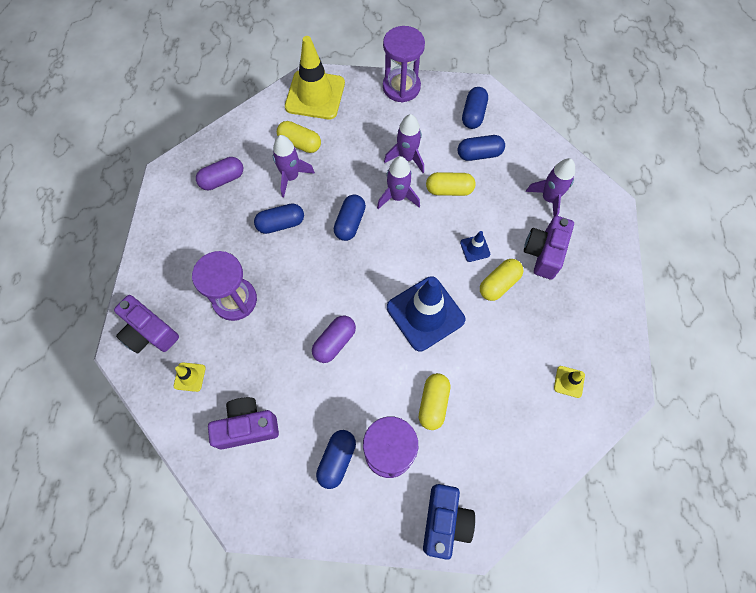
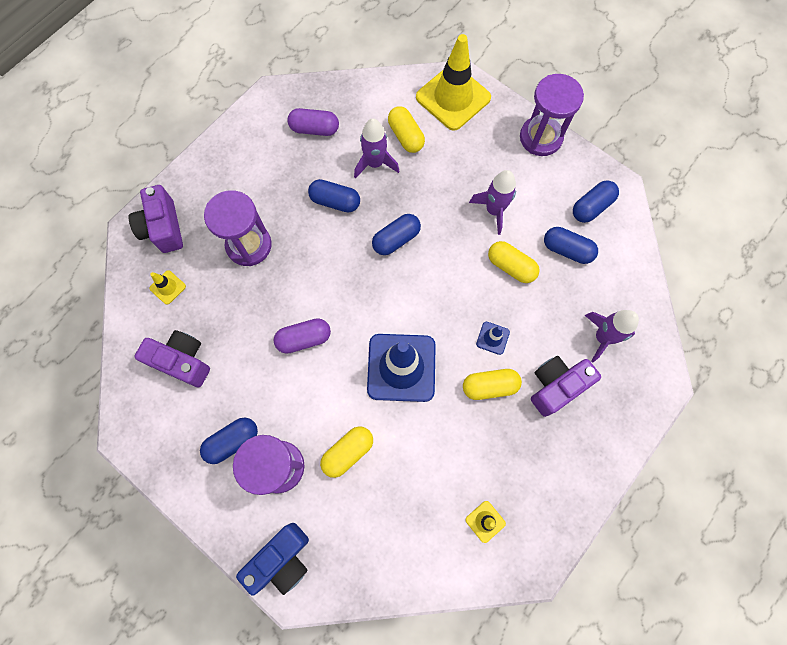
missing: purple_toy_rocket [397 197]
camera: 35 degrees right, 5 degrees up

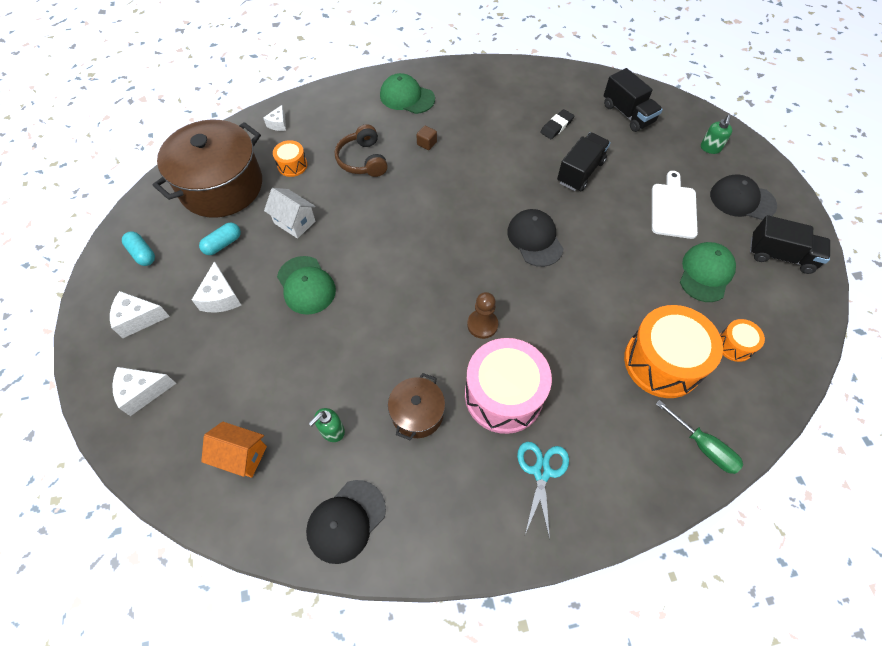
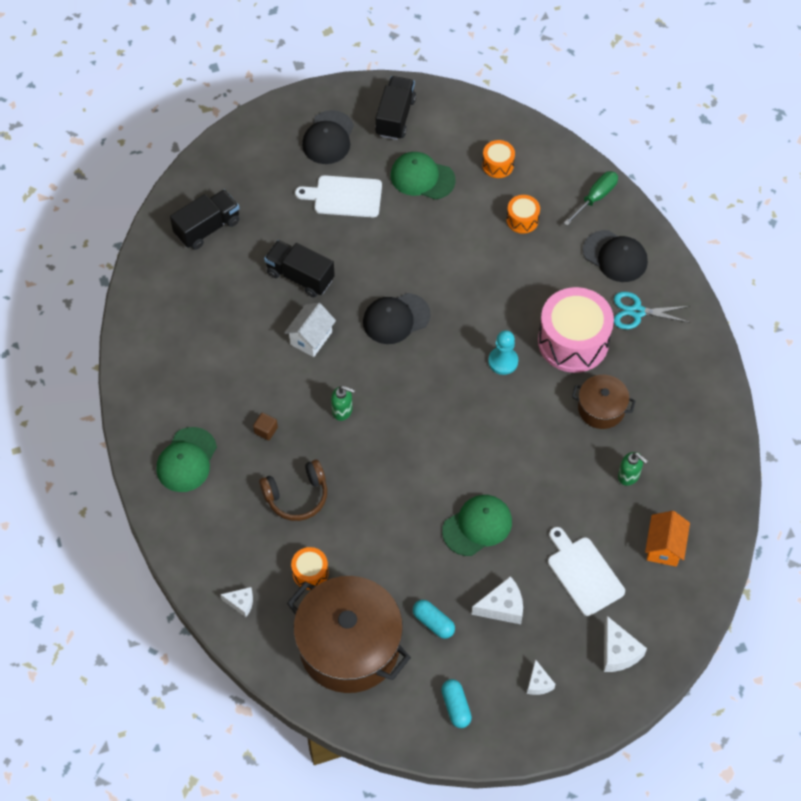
missing: ebony_gum_eraser [556 126]
appeared: pure_white_bread_board [583 573]
relocated: pure_white_toy_house [294 222] to [311 338]; ebony_baseball_cap [346 521] to [615 256]; green_soap_dispenser [710 148] to [342 410]
colour: brown_pawn [482 325] to aqua_pawn [503 361]
spun: aqua_capsule [142 254] = [456 706] 60 degrees counterclockwise
size: pure_white_cheese [138 319] = [538 683] x0.63; orange-coloured_snare_drum [662 362] = [522 220] x0.47
camera: 95 degrees left, 0 degrees up

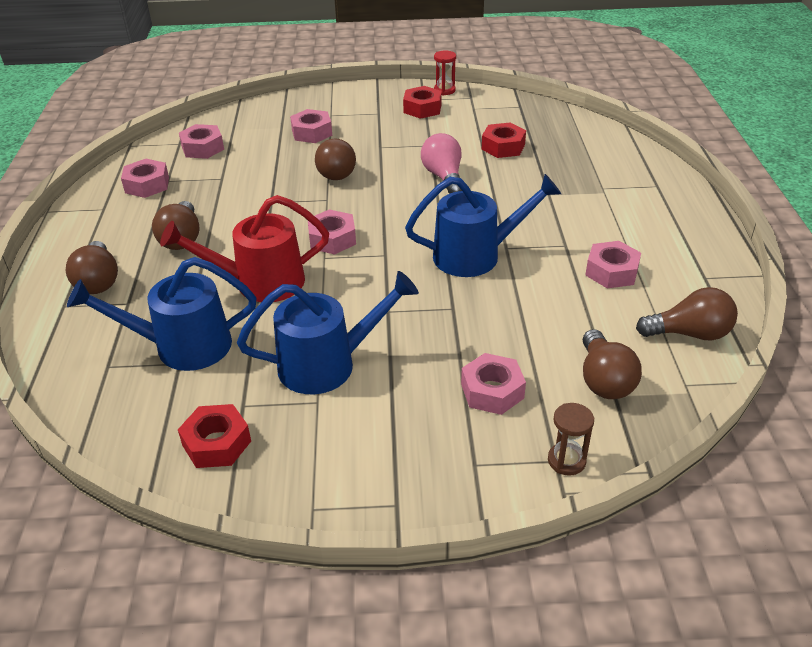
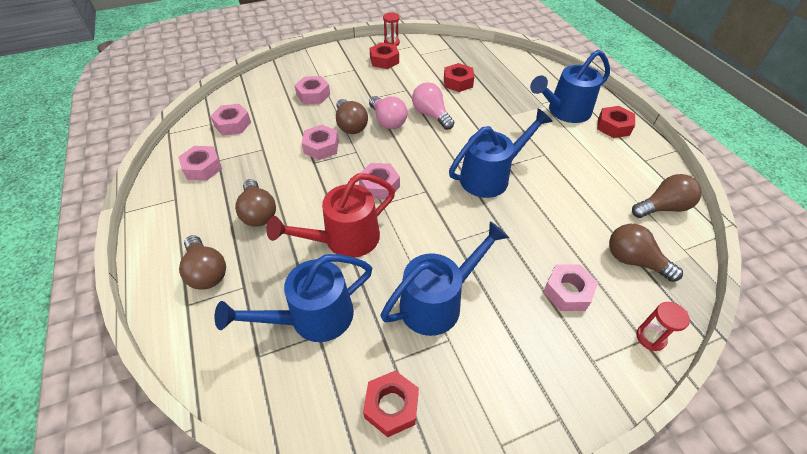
appeared: rose-pink_light_bulb [388 121]; blue_watering_pot [564 112]; crimson_nut [613 126]
relocated: rose-pink_nut [611 272] to [321 147]
colour: brown_sandglass [566 461] to crimson_sandglass [650 338]
spun: brown_light_bulb [604 380] = [634 261] 150 degrees clockwise
camera: 20 degrees left, 10 degrees up

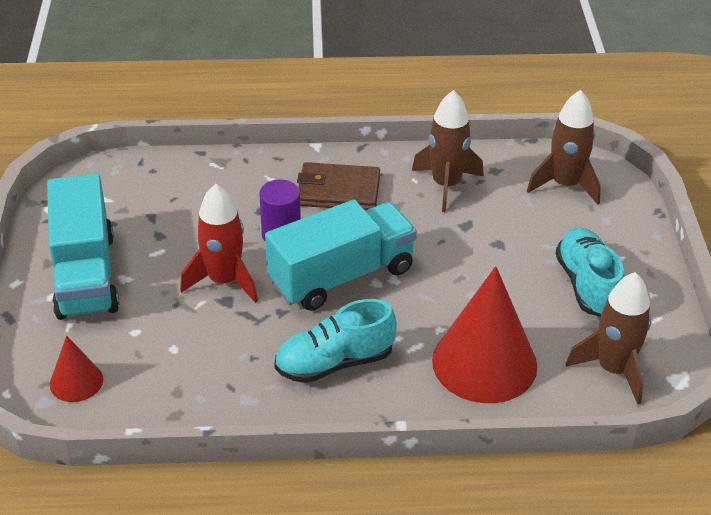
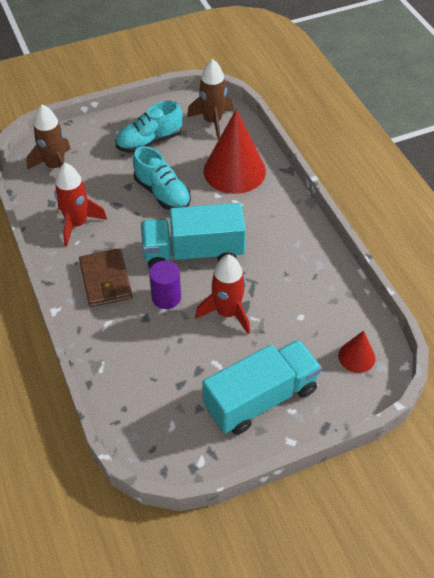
relocated: aqua_lace-up_shoe [334 363] to [162 193]
colour: brown_toy_rocket [446 185] to crimson_toy_rocket [77 224]
spun: aqua_truck [341 276] = [193 252] 45 degrees counterclockwise
camera: 110 degrees left, 10 degrees up

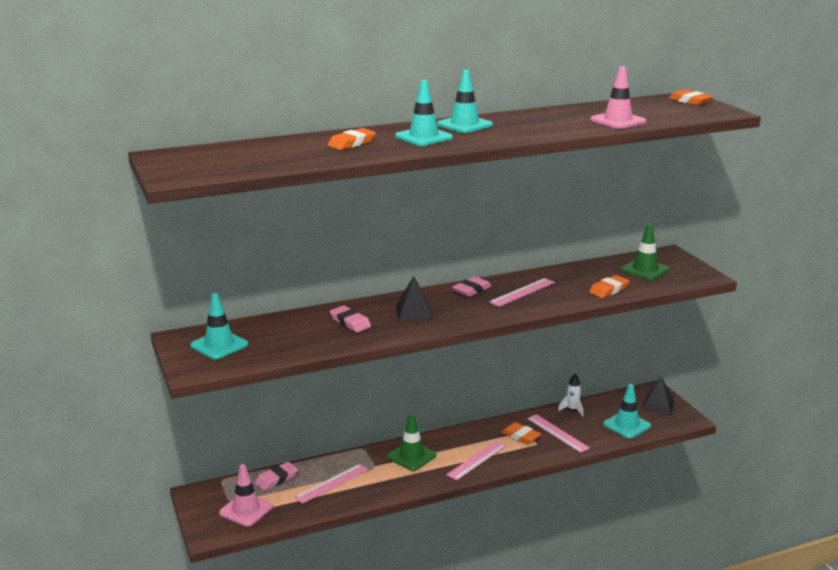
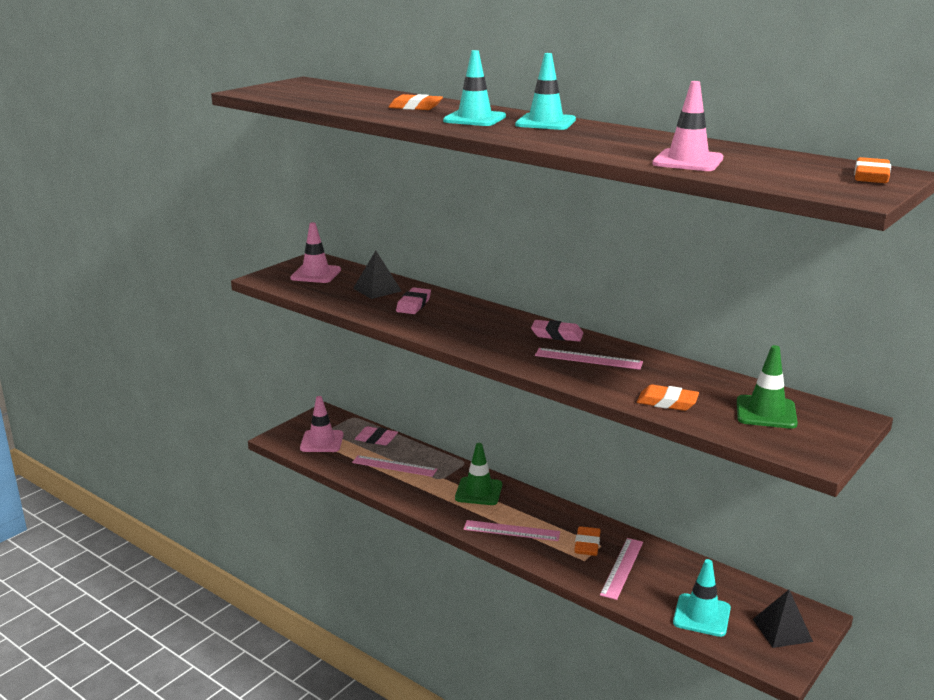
missing: pure_white_toy_rocket [572 410]
relocated: ebony_pyramid_shape [414 311] to [377 289]
colour: aqua_traffic_cone [219 345] to rose-pink_traffic_cone [316 274]
camera: 60 degrees right, 0 degrees up

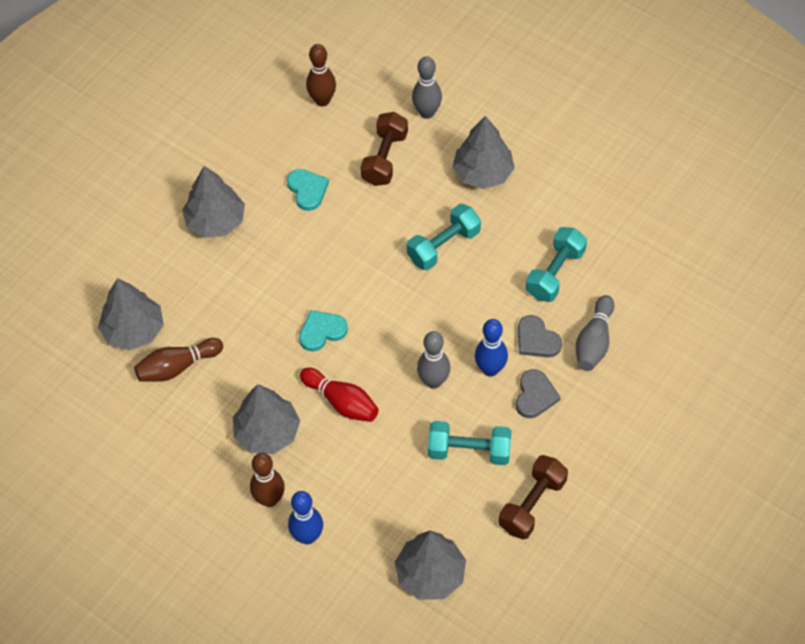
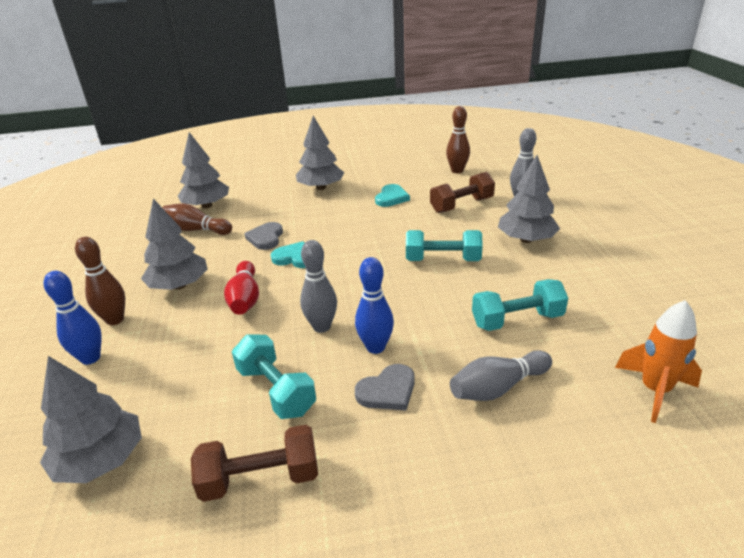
appeared: orange-coloured_toy_rocket [654 390]
relocated: gray_heart [536 340] to [266 238]
camera: 45 degrees right, 25 degrees down

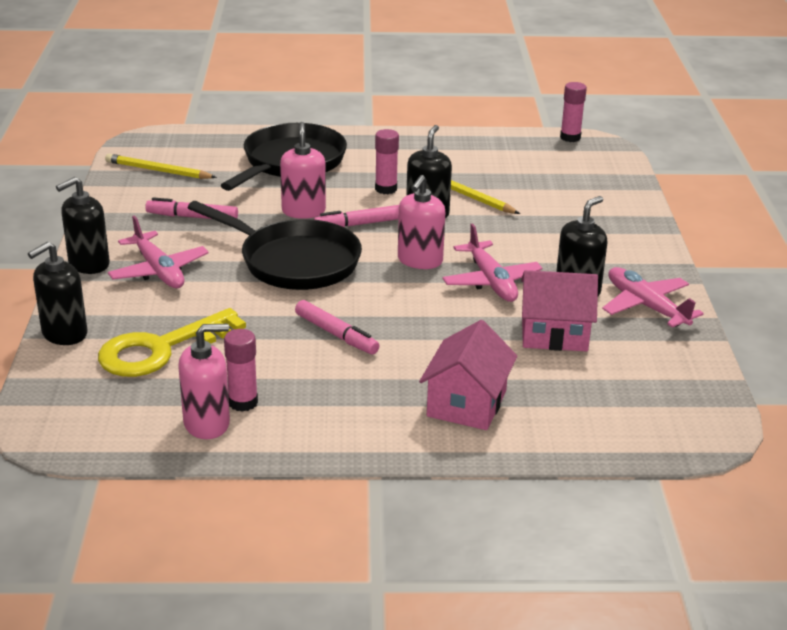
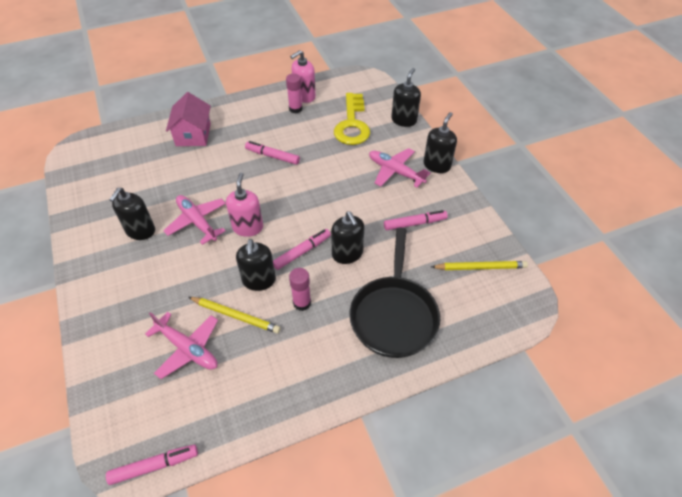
missing: ebony_frying_pan [294 261]; rose-pink_toy_house [554 333]
relocated: rose-pink_toy_plane [646 306] to [187 348]
exchanged: rose-pink_glue_stick [570 137] to rose-pink_felt_pen [154 466]
colour: rose-pink_soap_dispenser [303 211] to ebony_soap_dispenser [347 254]
spun: golden_latchkey [160 349] = [352 124] 150 degrees clockwise
camera: 160 degrees right, 20 degrees up

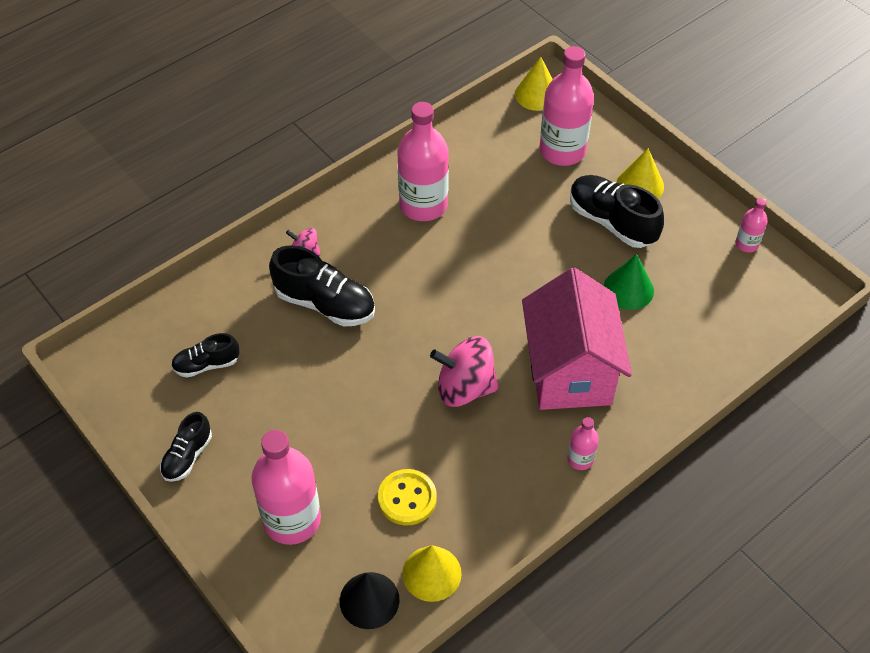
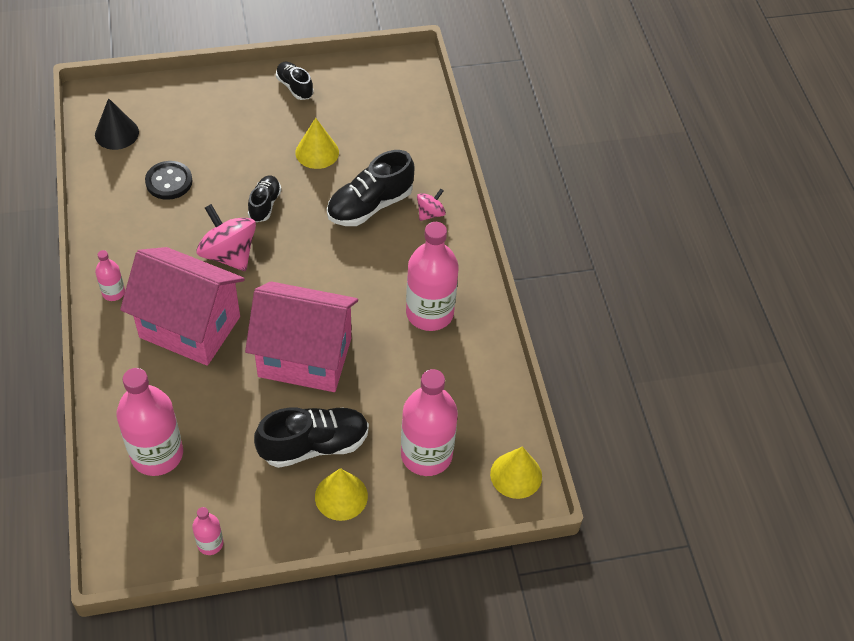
missing: green_cone_shape [628 289]
appeared: rose-pink_toy_house [305 357]
relocated: ebony_lace-up_shoe [206 364] to [265 204]; rose-pink_drink_bottle [292 519] to [157 454]; golden_cone_shape [431 573] to [317 152]
colour: golden_sewing_button [407 498] to ebony_sewing_button [169 182]
spun: rose-pink_toy_top [465 387] = [229 254] 75 degrees counterclockwise
camera: 115 degrees right, 0 degrees up

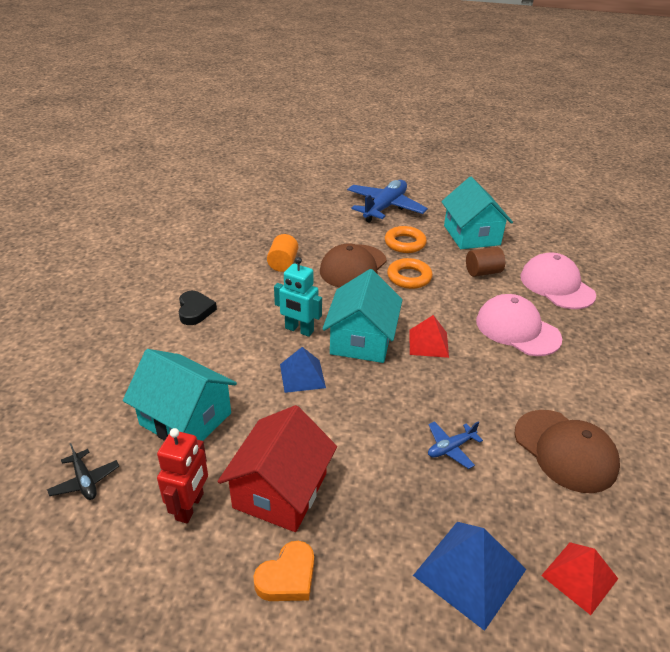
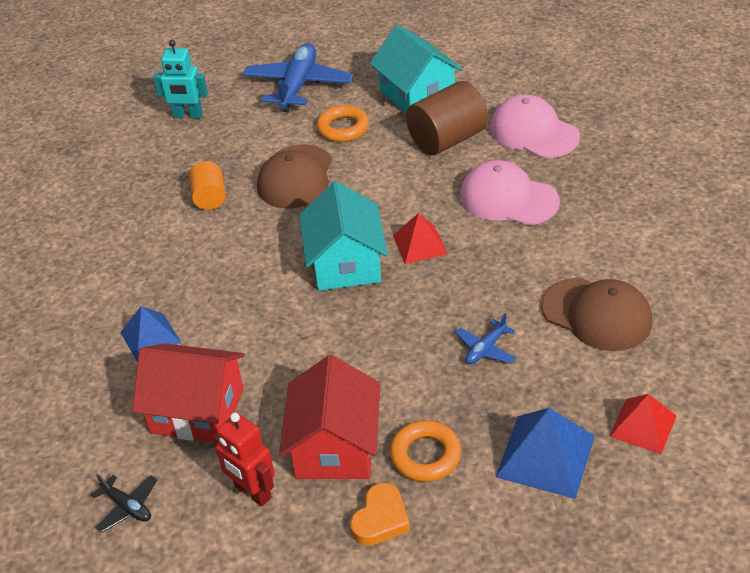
missing: ebony_heart [195 311]
relocated: aqua_robot_figure [299 330] to [188 116]; blue_pyramid_shape [302 375] to [150 337]; orange-coloured_ring [409 277] to [425 455]
colour: aqua_toy_house [185 419] to crimson_toy_house [197 411]
spun: crimson_robot_figure [190 506] = [252 492] 135 degrees clockwise
size: brown_cylinder [483 272] = [447 140] x1.71
camera: 15 degrees left, 5 degrees up

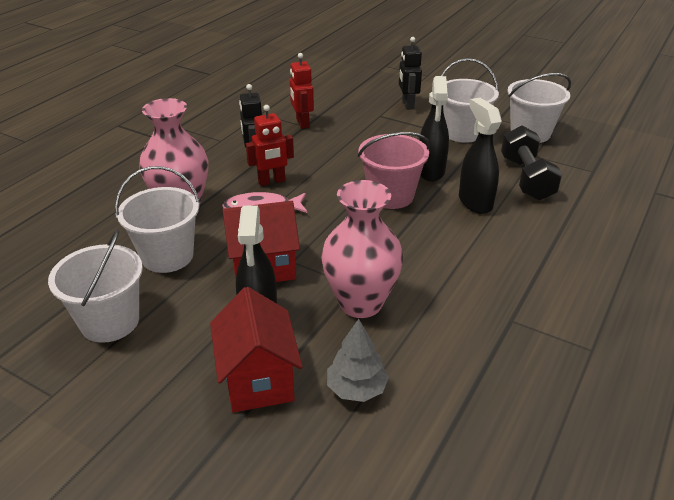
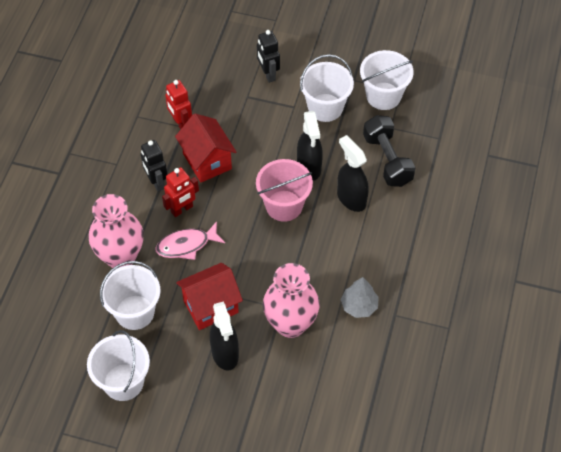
relocated: crimson_toy_house [258 380] to [207 161]; gray_tree [356 389] to [359 306]
camera: 15 degrees left, 20 degrees up

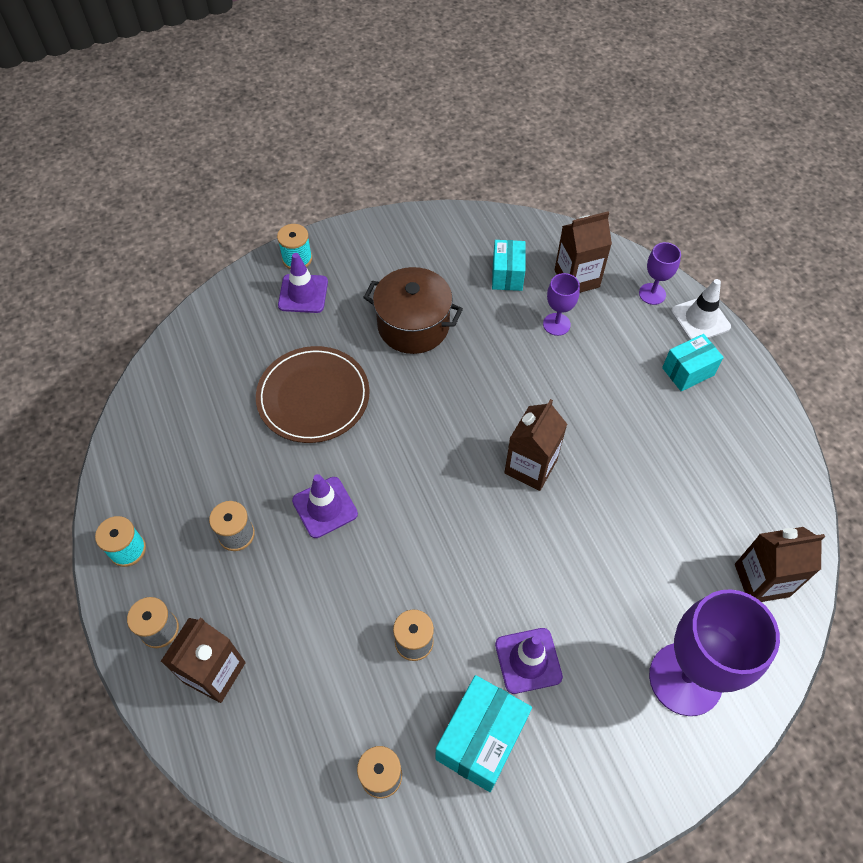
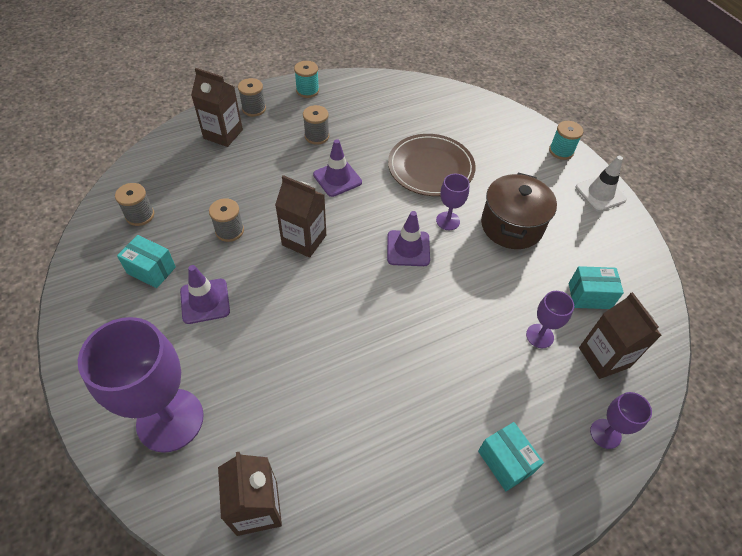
appeared: purple_wine_glass [448 221]
relocated: purple_traffic_cone [303 294] to [408 248]; brown_milk_carton [530 466] to [304 240]; pure_white_traffic_cone [700 319] to [600 193]
size: aqua_package [481 739] = [151 270] x0.66
camera: 85 degrees right, 5 degrees down

